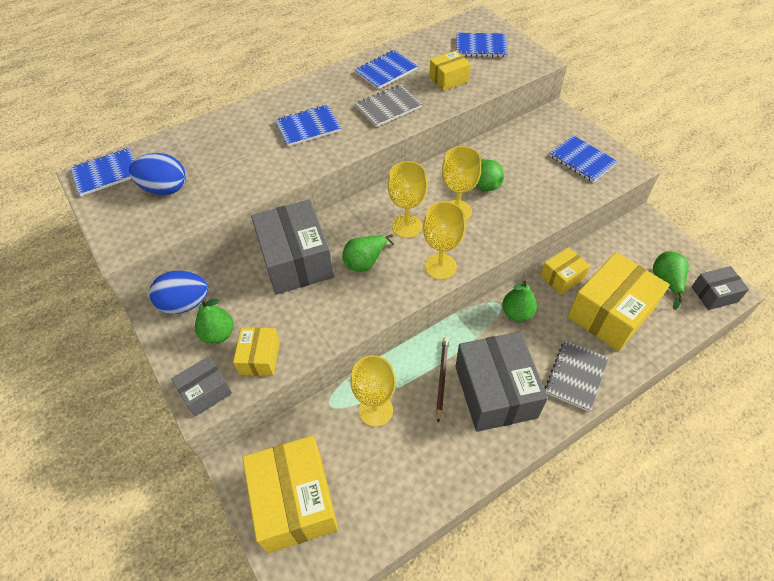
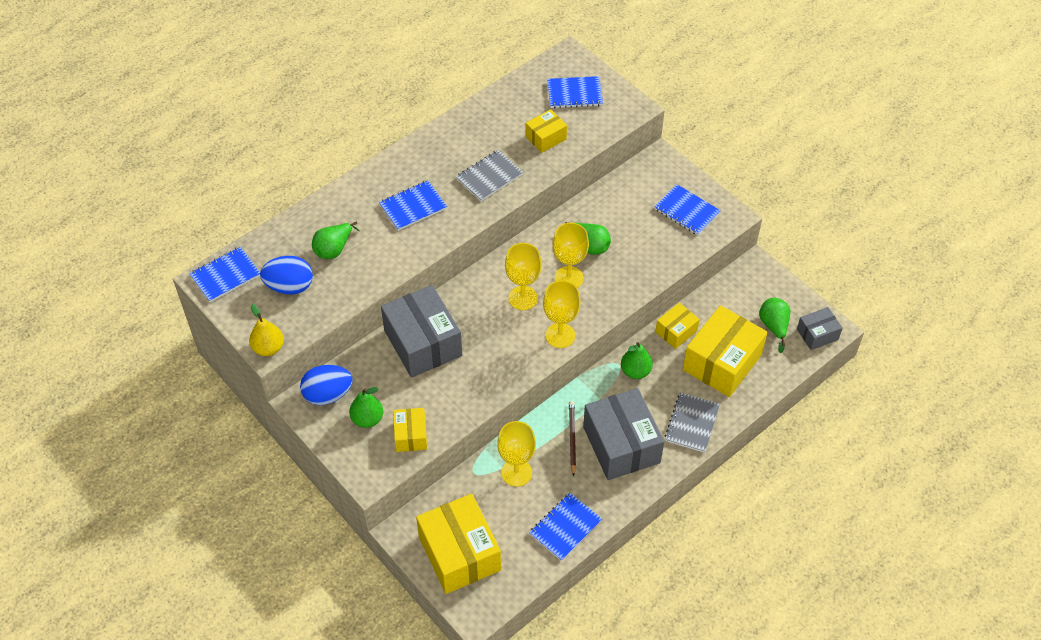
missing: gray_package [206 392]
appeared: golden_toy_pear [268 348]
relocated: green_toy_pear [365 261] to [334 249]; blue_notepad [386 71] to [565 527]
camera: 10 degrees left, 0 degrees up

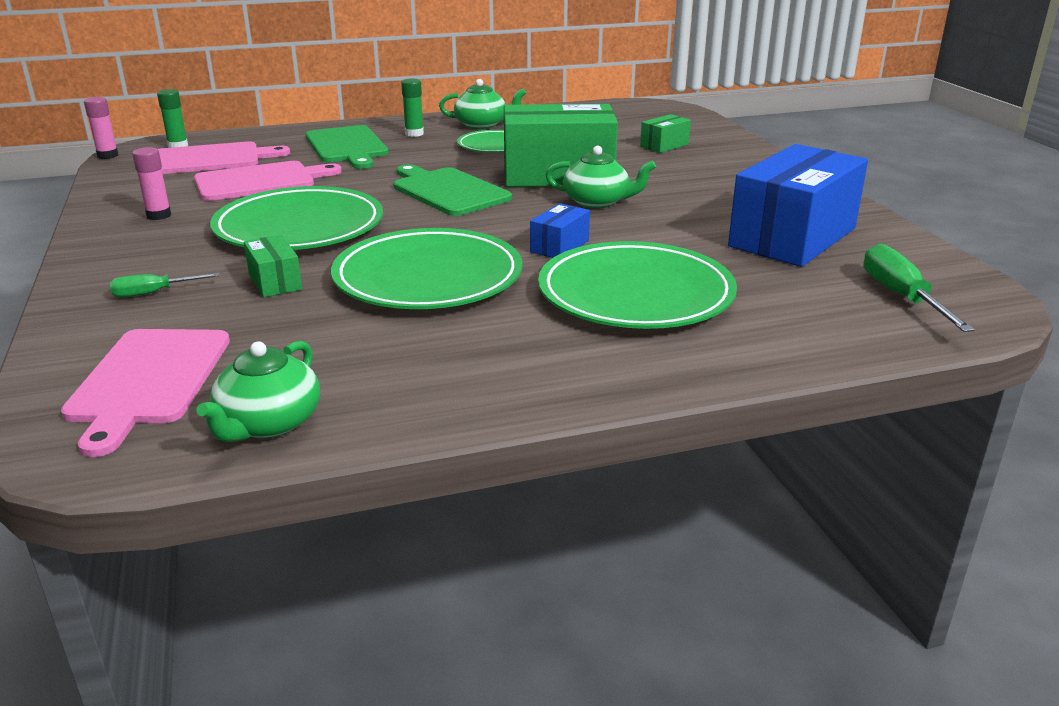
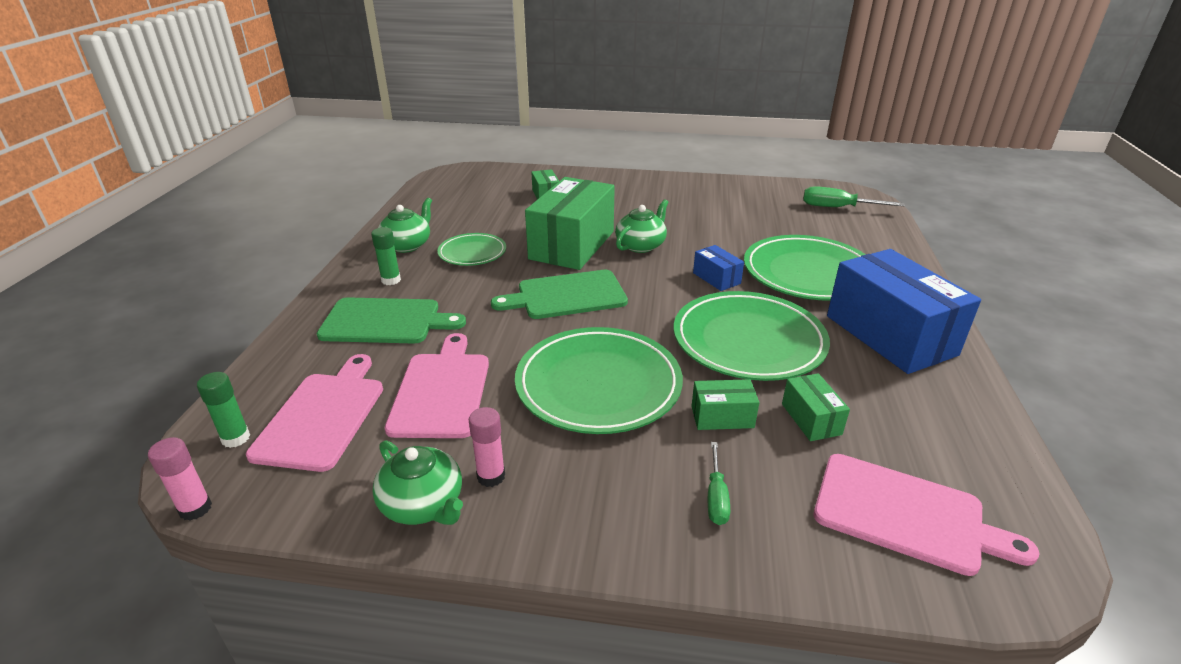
appeared: green_package [811 419]
relocated: green_teapot [268 423] to [423 504]; blue_package [792 237] to [890 335]
camera: 65 degrees left, 5 degrees up

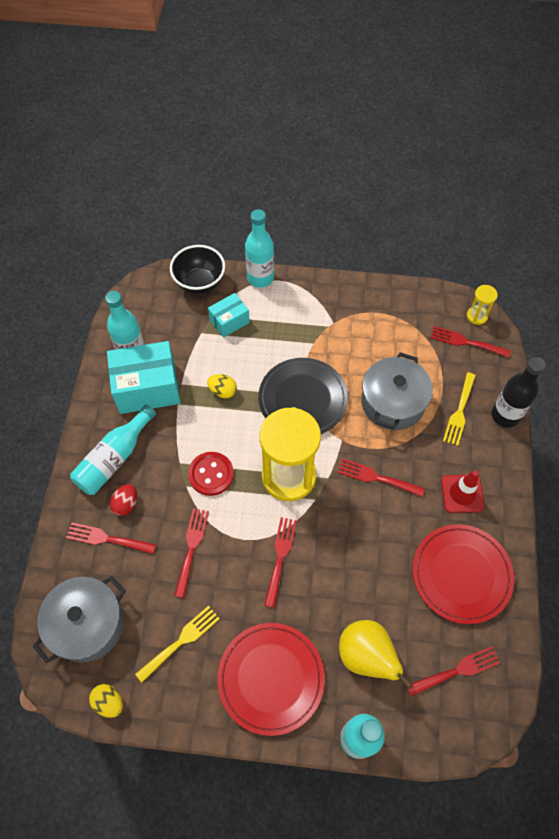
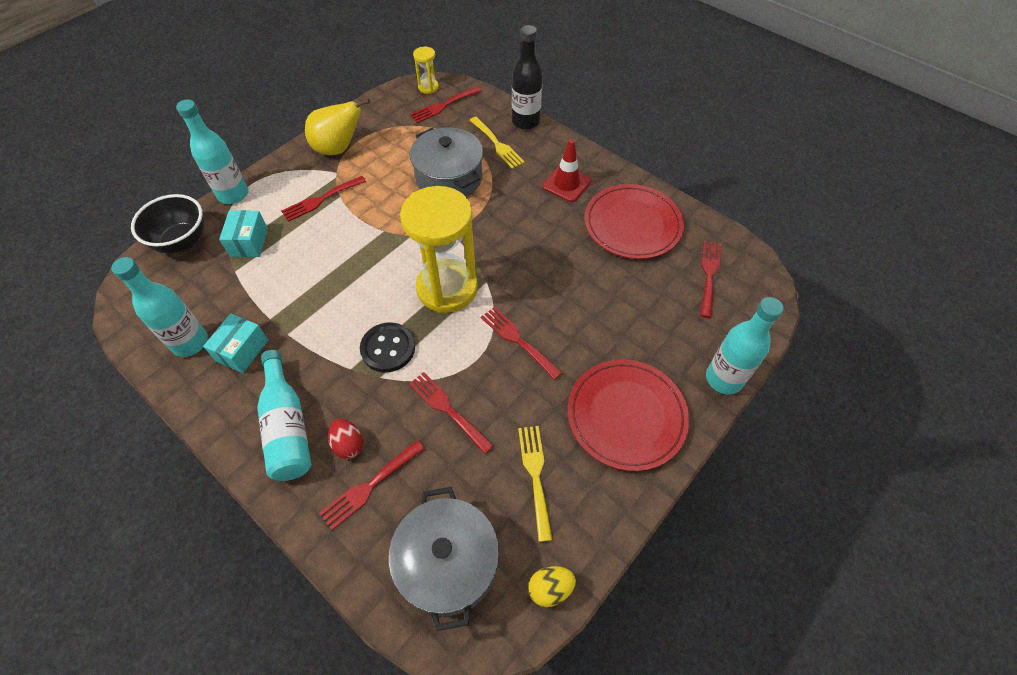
missing: golden_toy_egg [223 391]; ebony_flat_dish [303 399]
relocated: crimson_dinner_fork [376 478] to [321 200]; golden_toy_pear [366 656] to [338 149]
colour: crimson_sewing_button [211 474] to ebony_sewing_button [388 348]
size: aqua_package [147 388] = [242 350] x0.55
camera: 55 degrees left, 5 degrees down

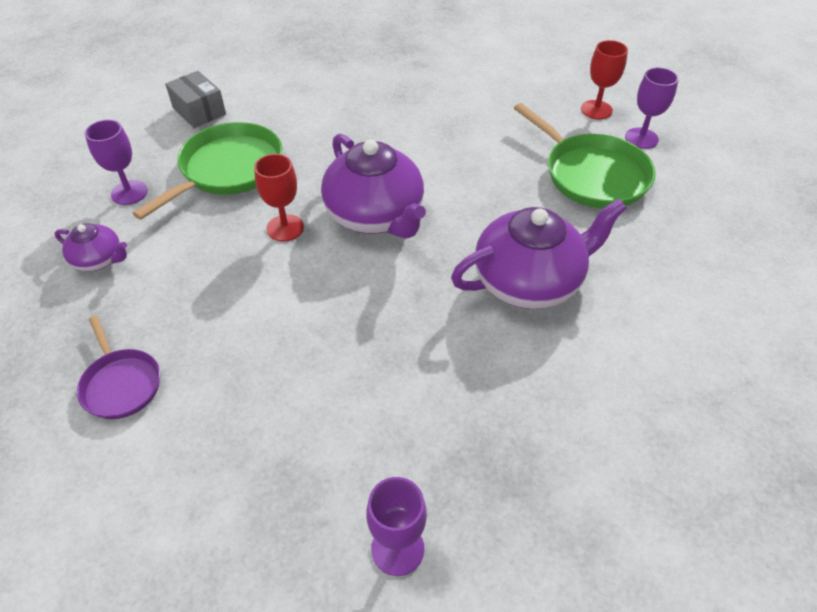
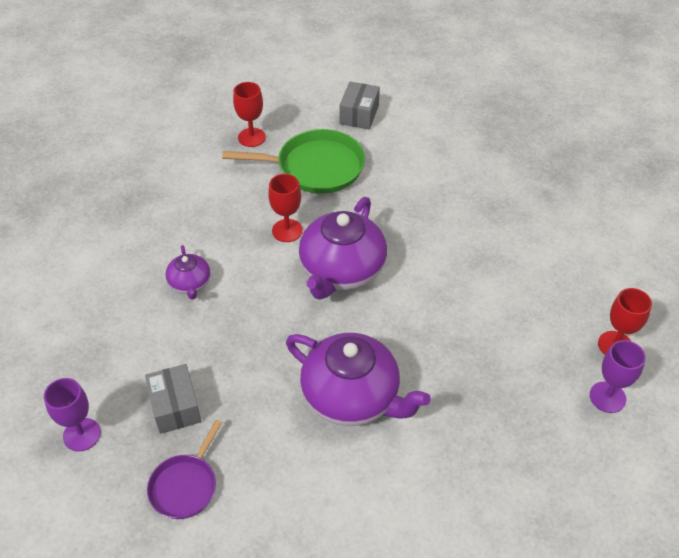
missing: green_frying_pan [592 175]
appeared: gray_package [175 407]
relocated: purple_teapot [99 260] to [190 283]; purple_frying_pan [121 384] to [185 486]
colour: purple_wine_glass [129 193] to crimson_wine_glass [251 137]
camera: 55 degrees right, 0 degrees up

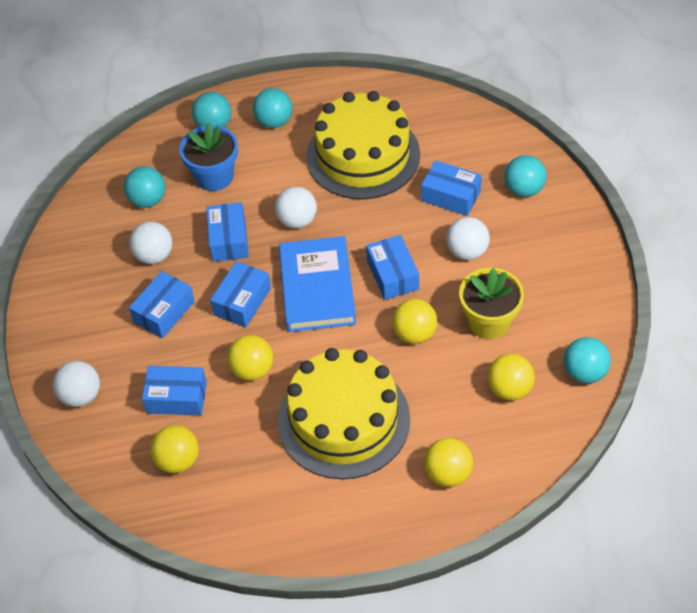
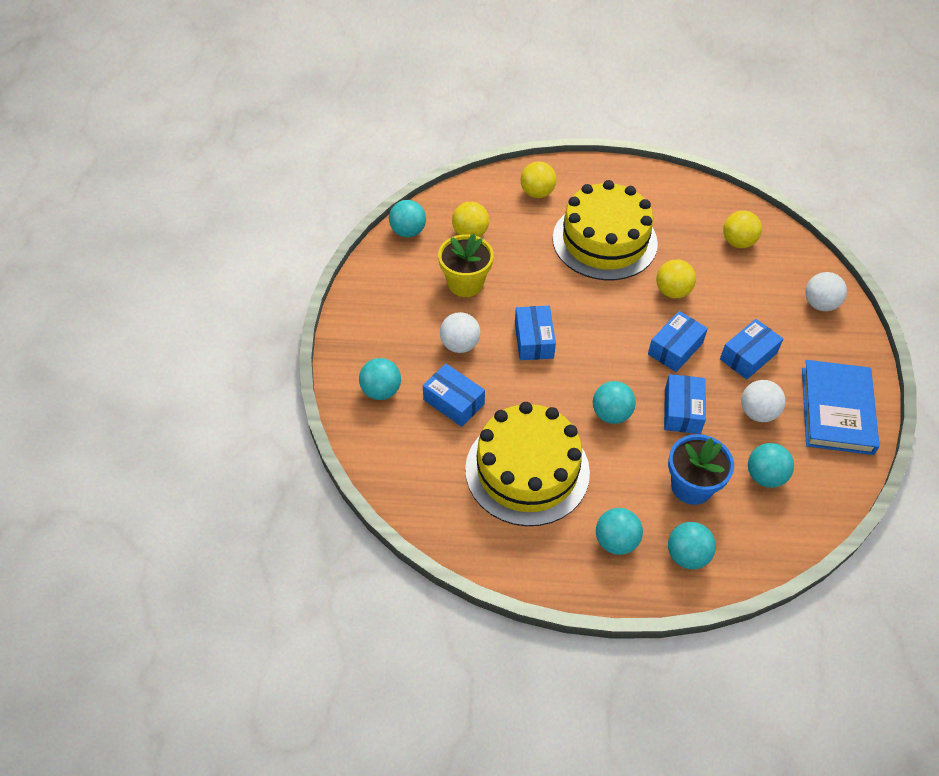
missing: blue_package [177 397]; golden_play_ball [414 333]
relocated: blue_hardcover [317 288] to [836 410]
colour: pure_white_play_ball [297 220] to aqua_play_ball [611 414]
camera: 170 degrees left, 0 degrees up

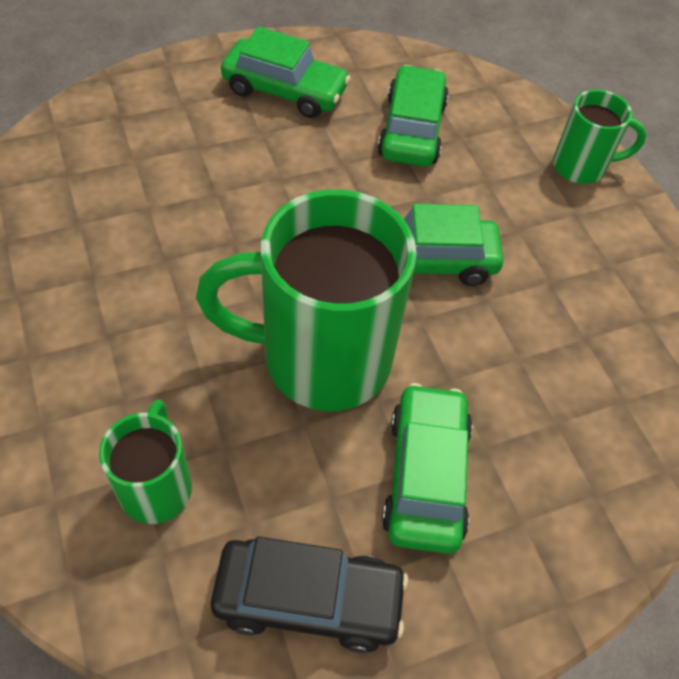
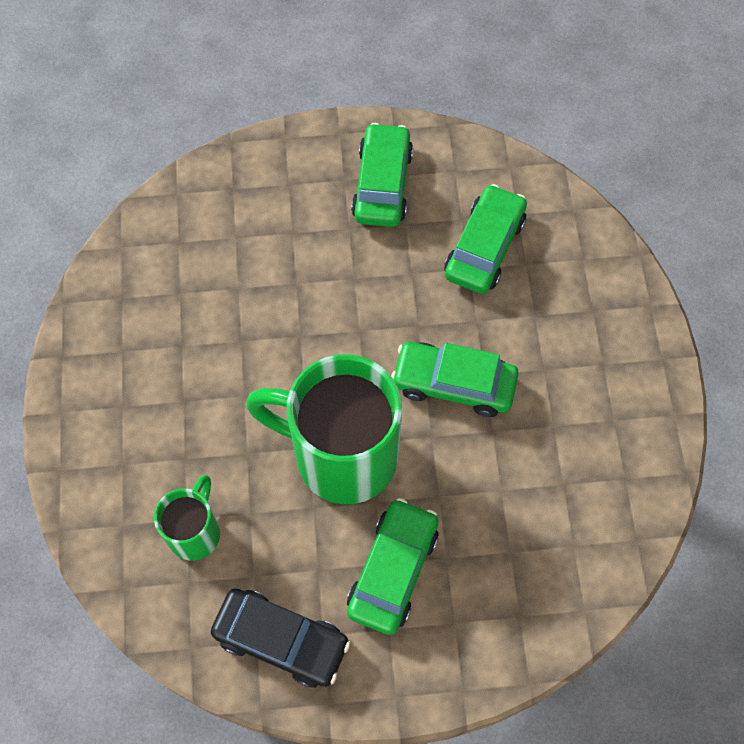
missing: green_mug [581 167]
spun: green_automobile [285 90] = [382 184] 120 degrees counterclockwise
camera: 20 degrees right, 10 degrees up

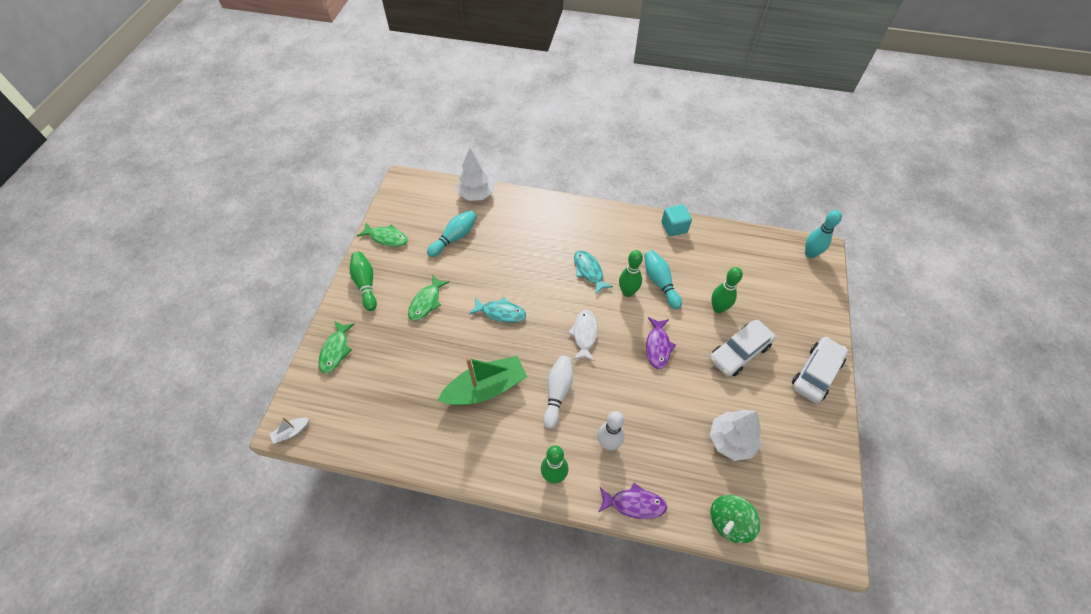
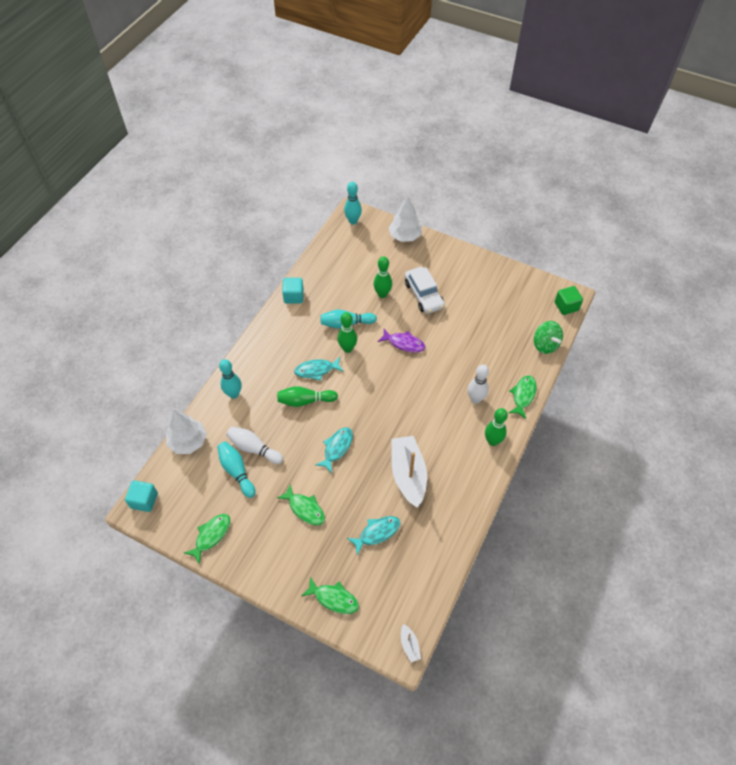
missing: pure_white_fish [584 334]; pure_white_automobile [816 373]
appeared: aqua_cube [144 500]; aqua_bowling_pin [234 394]; aqua_fish [377 533]; green_cube [566 306]
relocated: green_bowling_pin [366 284] to [305 401]; pure_white_bowling_pin [557 393] to [254 448]; pure_white_tree [731 440] to [405 236]
colour: green_toy_boat [486 388] to pure_white_toy_boat [408 474]; purple_fish [634 504] to green_fish [523 395]
camera: 75 degrees left, 0 degrees up

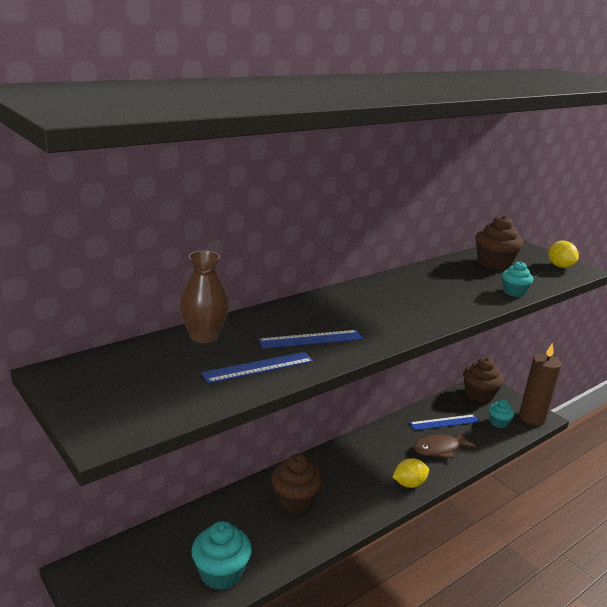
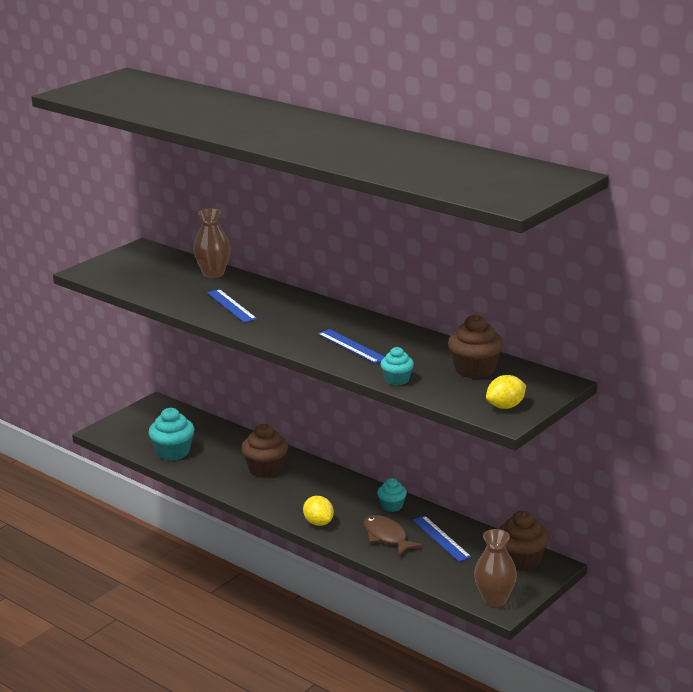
relocated: blue_straightedge [258 367] to [351 346]; aqua_cupcake [498 423] to [392 506]
exchanged: brown_candle [532 418] to brown_flower_vase [494 600]
camera: 80 degrees right, 0 degrees up

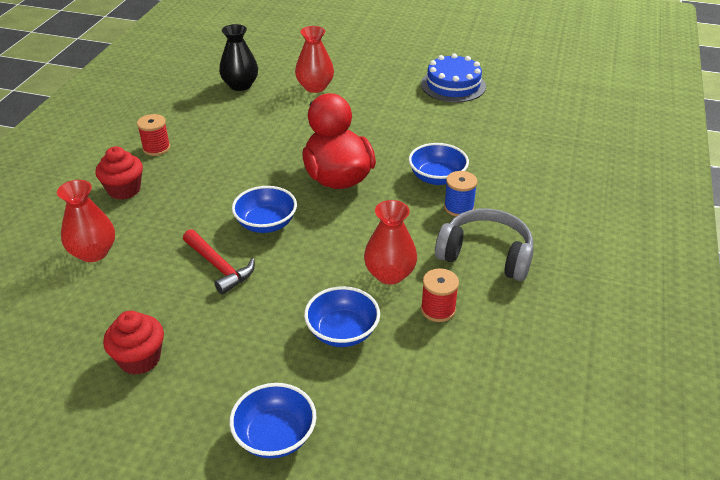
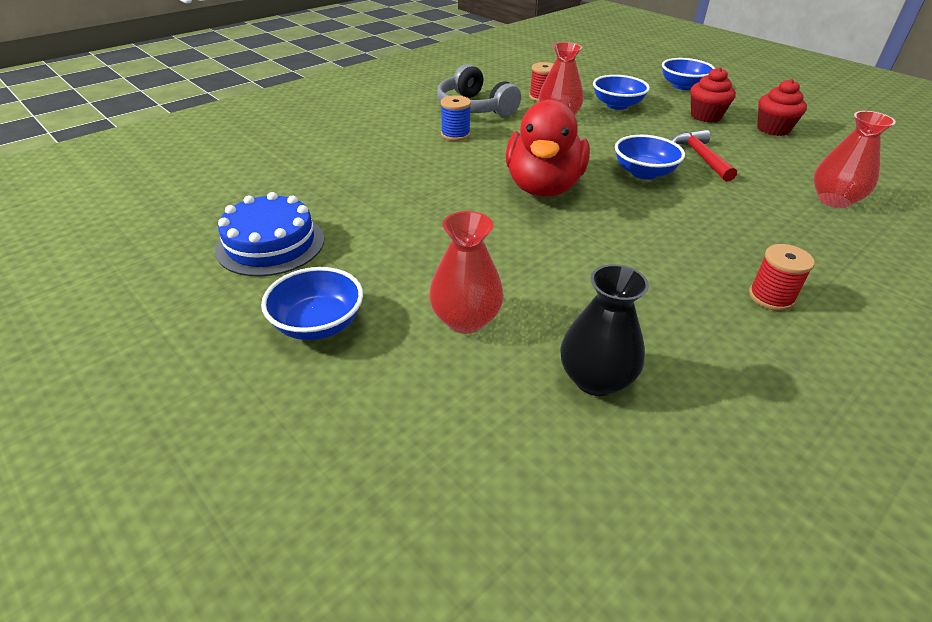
relocated: crimson_cupcake [124 190] to [705 116]; blue_serving_bowl [437 178] to [318 324]
camera: 150 degrees left, 0 degrees up

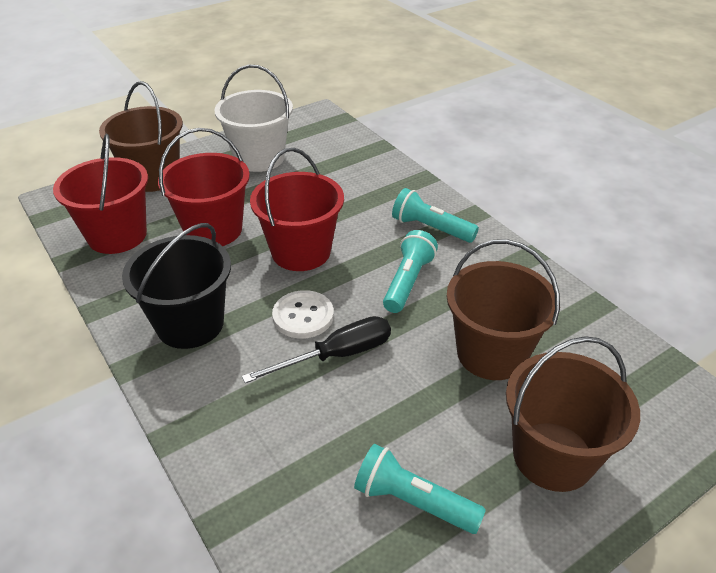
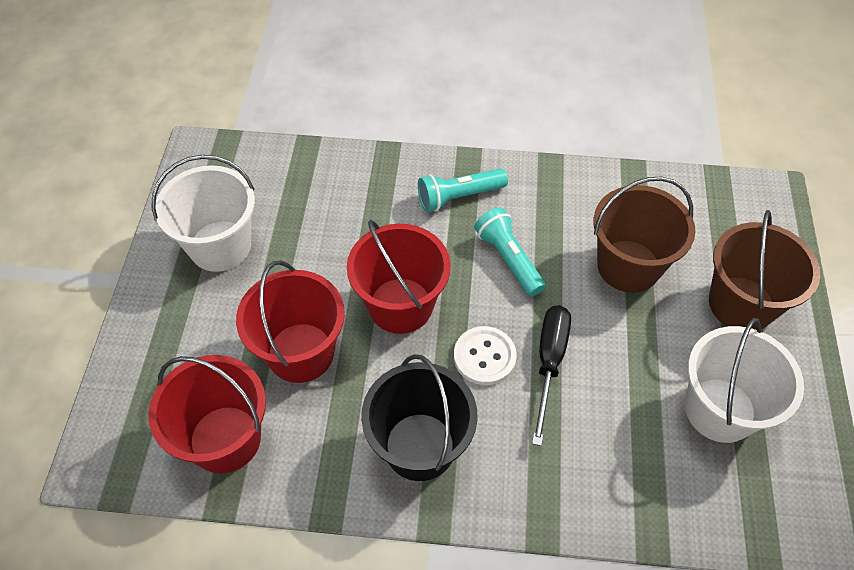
missing: brown_sand_bucket [153 177]
exchanged: aqua_flashlight [413 501] to pure_white_sand_bucket [720 410]
camera: 50 degrees left, 15 degrees up

